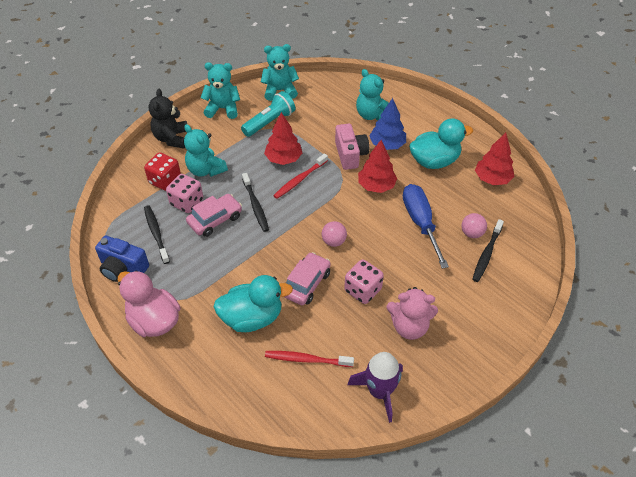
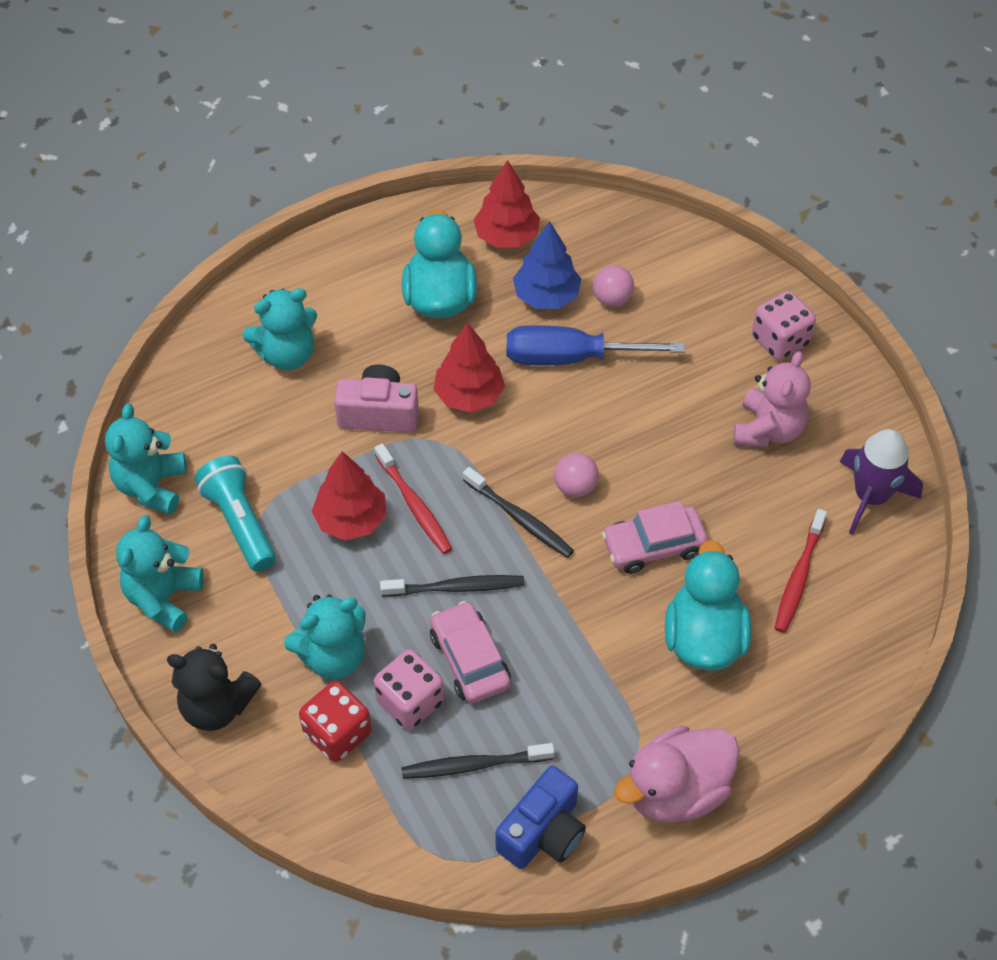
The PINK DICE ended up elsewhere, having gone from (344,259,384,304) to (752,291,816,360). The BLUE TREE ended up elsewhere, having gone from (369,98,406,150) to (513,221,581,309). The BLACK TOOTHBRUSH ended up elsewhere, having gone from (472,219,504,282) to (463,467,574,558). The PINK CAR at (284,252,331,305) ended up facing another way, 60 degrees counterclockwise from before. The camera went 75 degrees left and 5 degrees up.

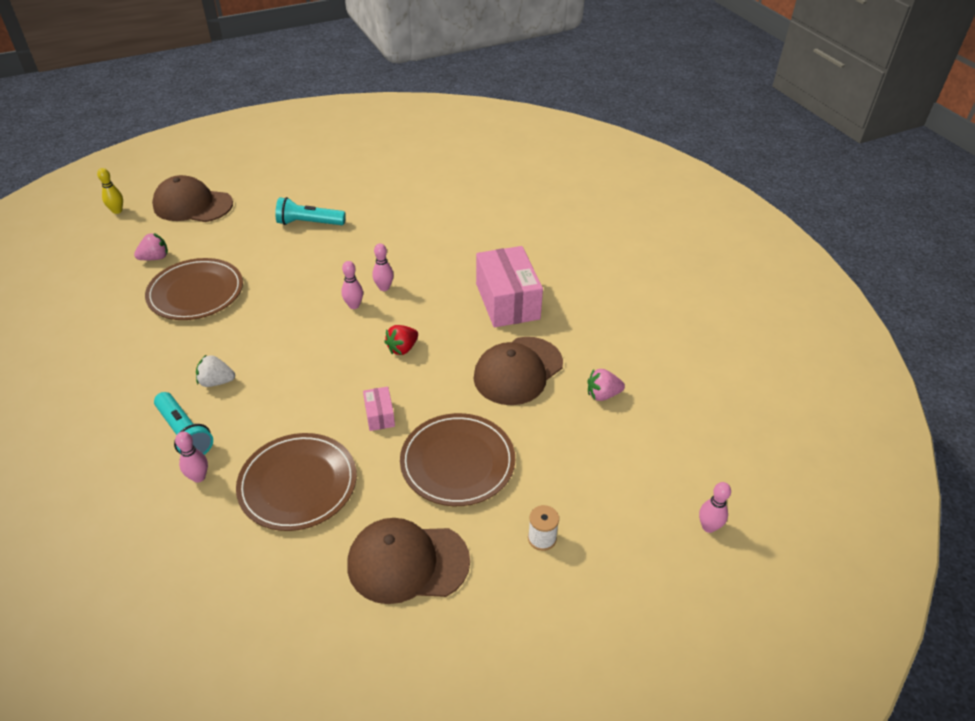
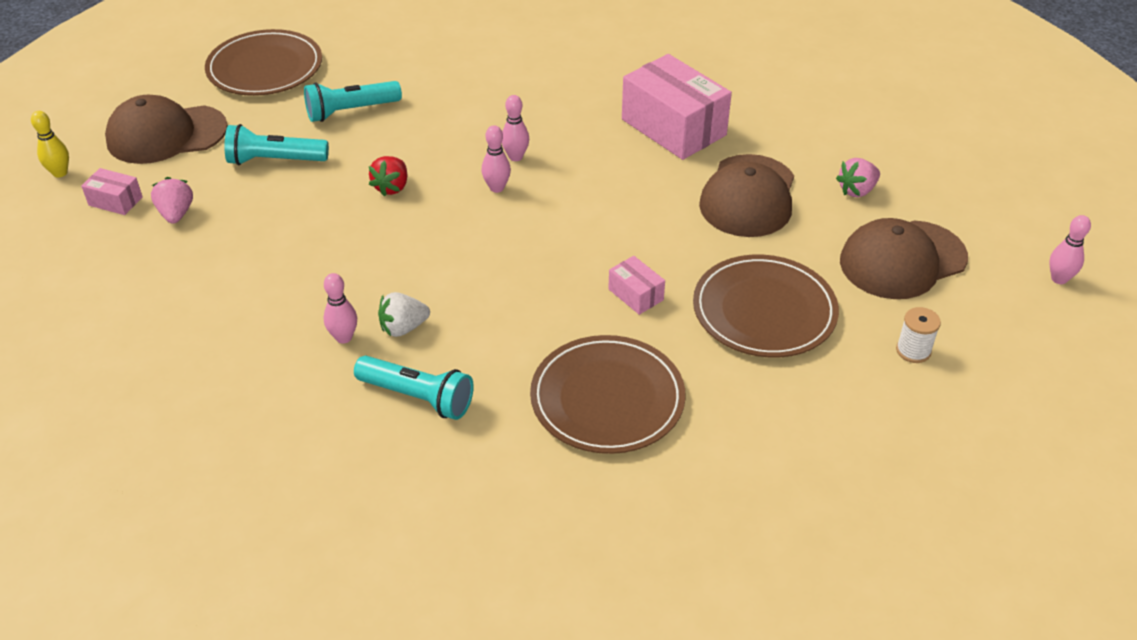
The second view gained the PINK BOX at (81,168,143,215). The second view gained the TURQUOISE FLASHLIGHT at (224,124,329,165). The BROWN PLATE ended up elsewhere, having gone from (145,258,243,320) to (205,29,322,96). The PINK BOWLING PIN ended up elsewhere, having gone from (175,431,208,483) to (324,273,357,344). The BROWN CAP ended up elsewhere, having gone from (347,518,470,604) to (840,218,968,299). The RED STRAWBERRY ended up elsewhere, having gone from (384,325,418,355) to (369,156,407,197). The PINK STRAWBERRY at (134,233,168,260) ended up facing another way, 45 degrees counterclockwise from before. The camera went 25 degrees left and 0 degrees up.

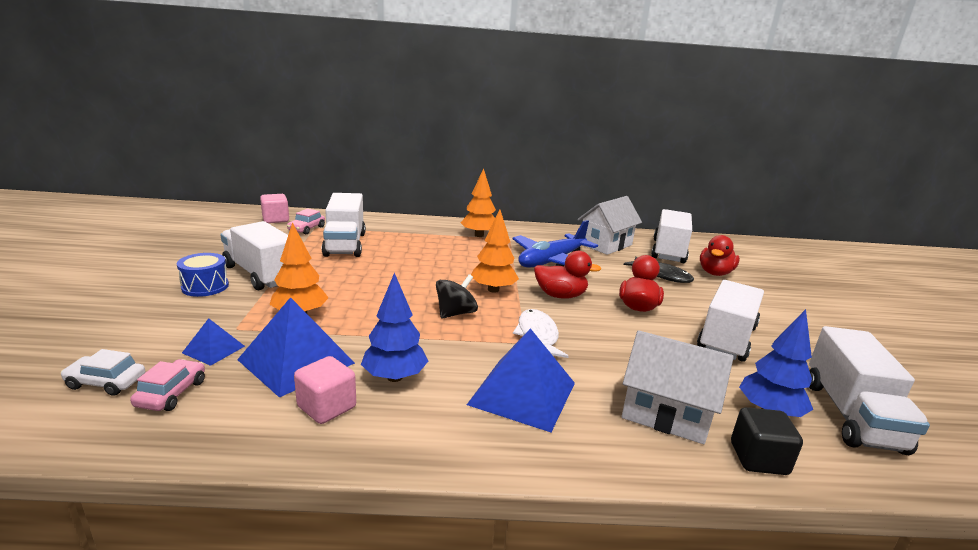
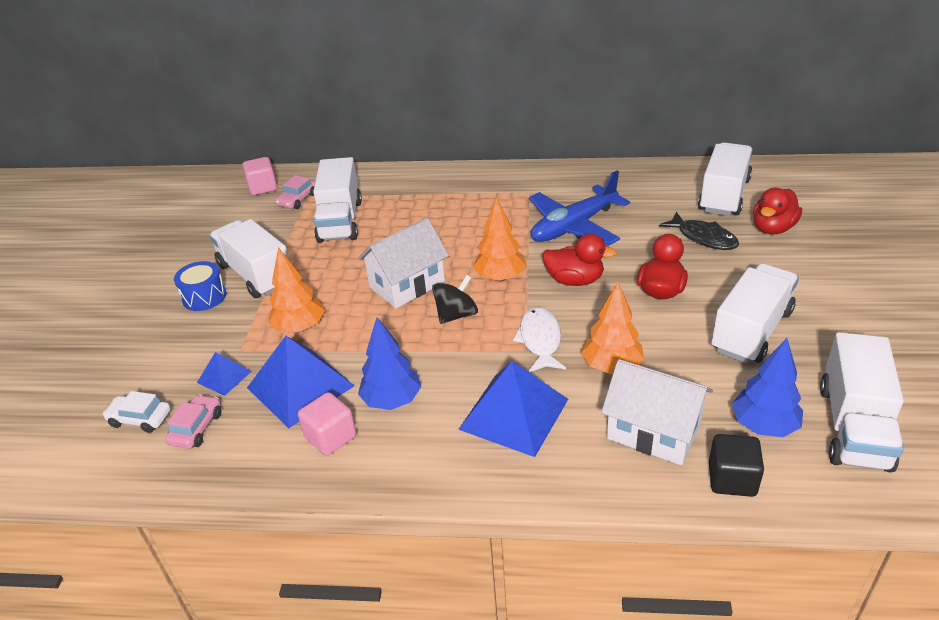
The ORANGE TREE ended up elsewhere, having gone from (460,168,496,237) to (581,282,644,374). The WHITE HOUSE ended up elsewhere, having gone from (577,196,642,255) to (358,218,449,308). The camera went 10 degrees right and 15 degrees up.

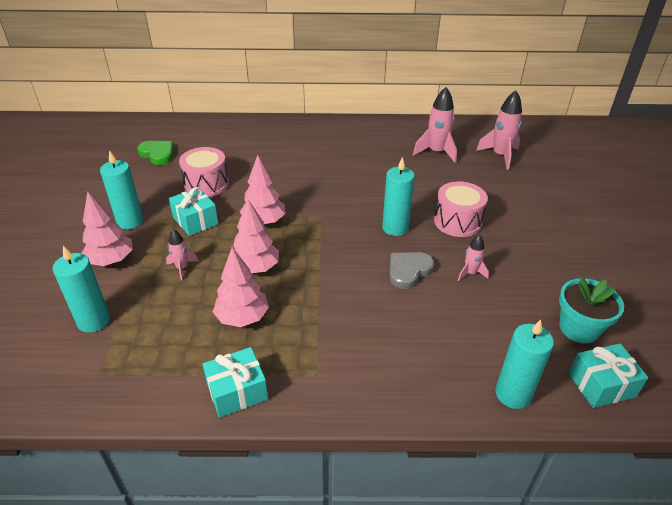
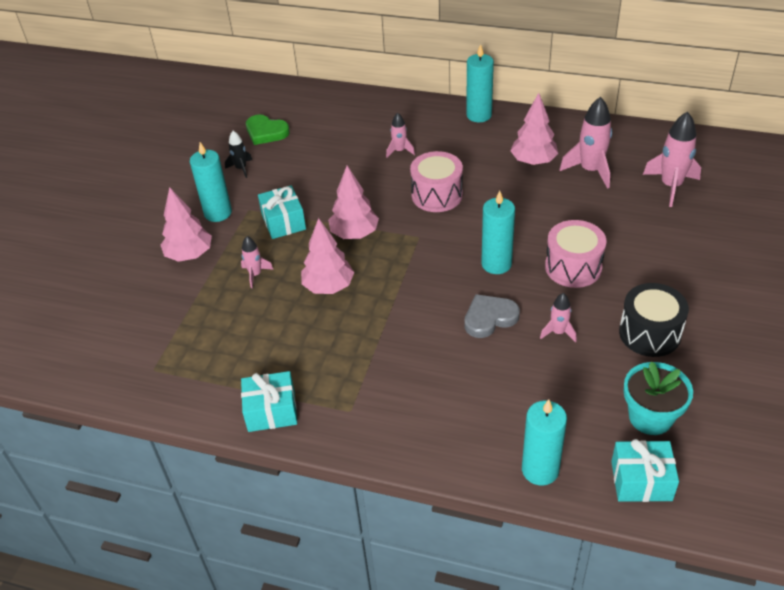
The second view gained the BLACK ROCKET at (225,131,252,178). The second view gained the PINK ROCKET at (386,113,415,158). The second view gained the BLACK DRUM at (619,283,689,357). The TURQUOISE CANDLE ended up elsewhere, having gone from (53,246,110,333) to (466,44,494,122). The PINK DRUM ended up elsewhere, having gone from (179,147,229,197) to (410,151,463,212). The PINK TREE ended up elsewhere, having gone from (213,247,269,327) to (510,93,558,165). The GREEN HEART at (137,141,174,165) ended up facing another way, 150 degrees clockwise from before. The camera went 20 degrees right and 5 degrees up.

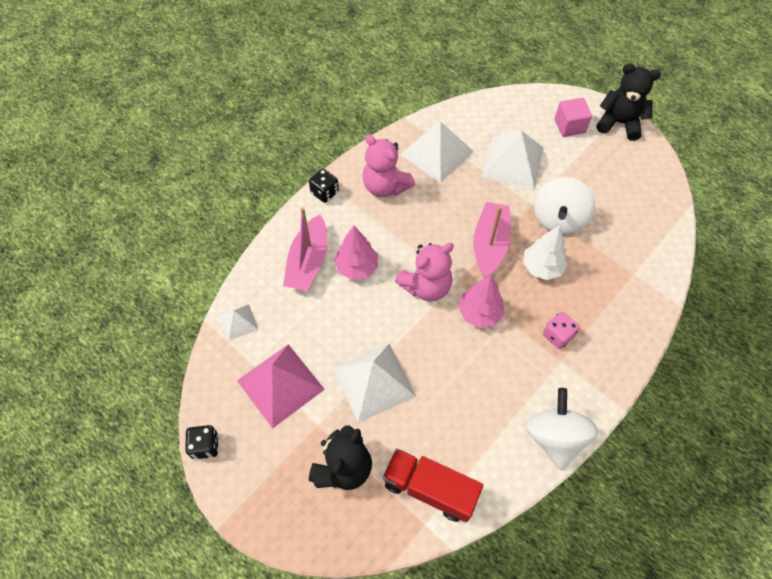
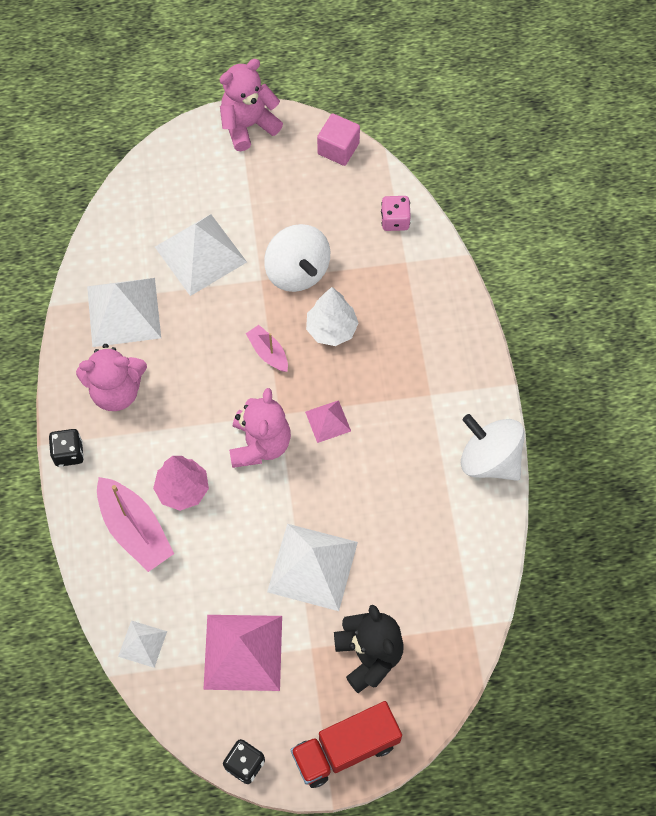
The RED TRUCK ended up elsewhere, having gone from (383,448,483,522) to (291,701,402,788). The PINK DICE ended up elsewhere, having gone from (543,312,579,349) to (381,196,411,231). The PINK CUBE ended up elsewhere, having gone from (555,98,592,137) to (317,113,360,166). Where the PINK TREE stood at (458,275,505,328), the PINK PYRAMID came to stand at (305,400,351,443). What was the BLACK TEDDY BEAR at (596,63,661,141) turned into the PINK TEDDY BEAR at (220,59,283,151). The size of the PINK BOAT at (473,202,511,278) changed by a factor of 0.56. The camera went 50 degrees left and 5 degrees up.

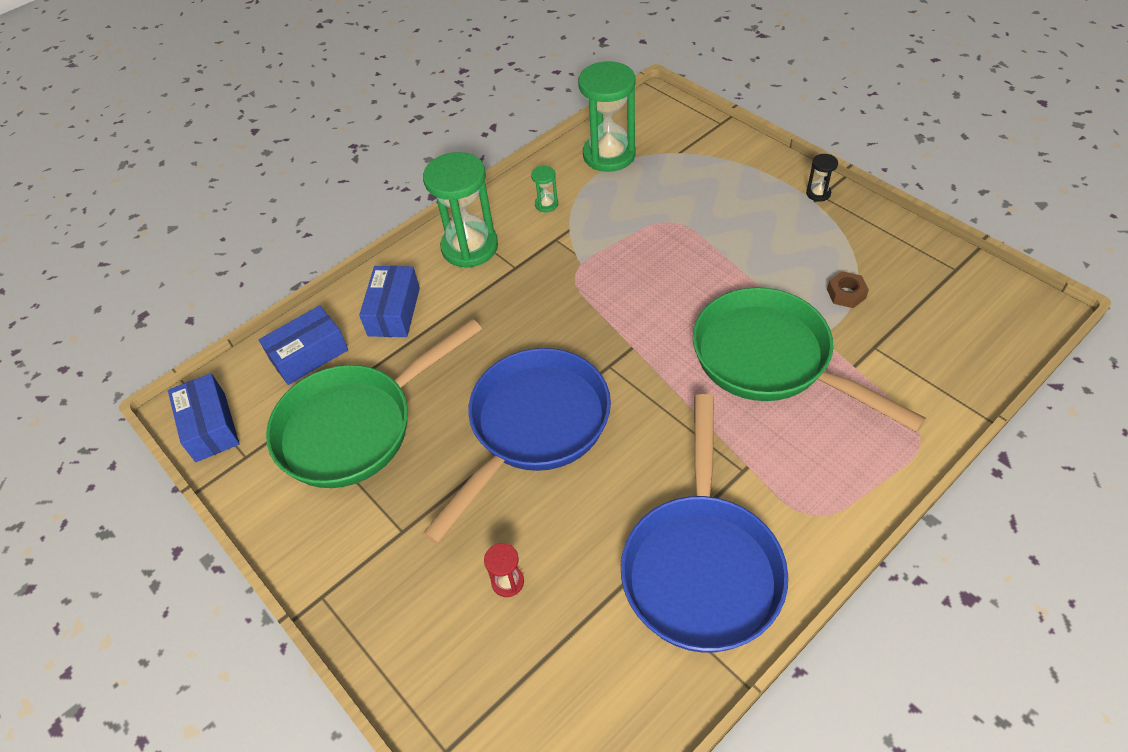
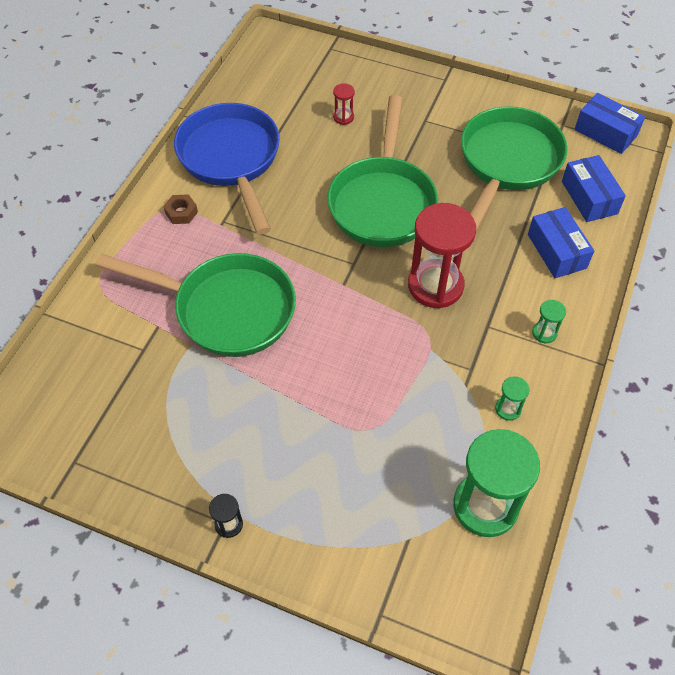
The second view gained the RED HOURGLASS at (408,203,476,308). The BROWN NUT ended up elsewhere, having gone from (827,271,869,308) to (163,194,198,224). What was the BLUE PAN at (422,348,611,545) turned into the GREEN PAN at (327,95,438,247). The BLUE BOX at (259,305,348,385) ended up facing another way, 45 degrees counterclockwise from before. The size of the GREEN HOURGLASS at (423,152,498,268) changed by a factor of 0.43. The camera went 150 degrees right and 5 degrees up.

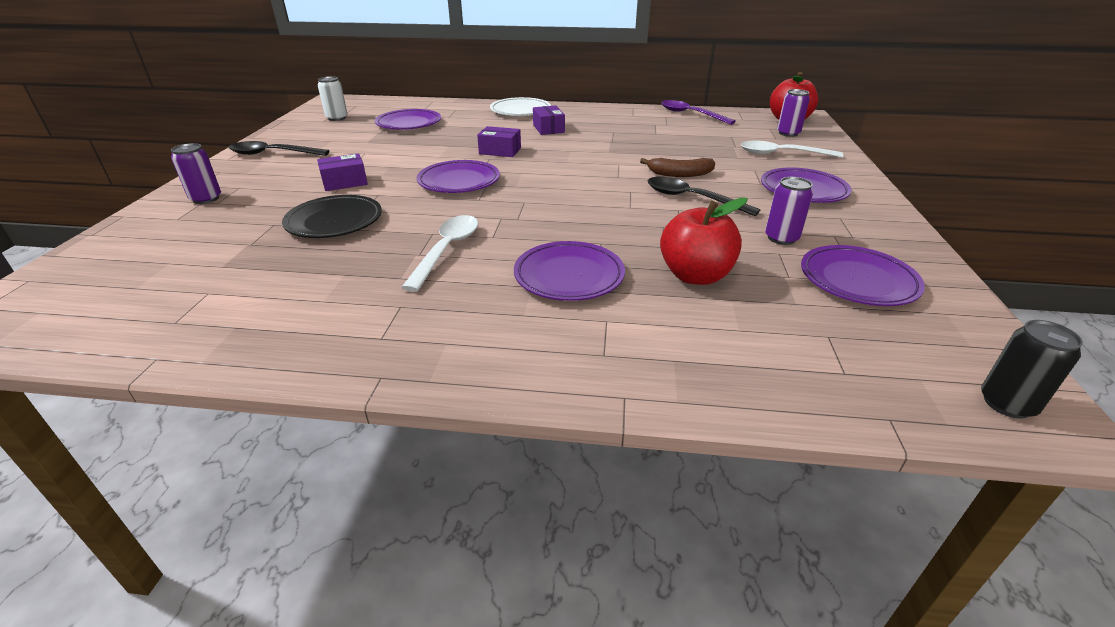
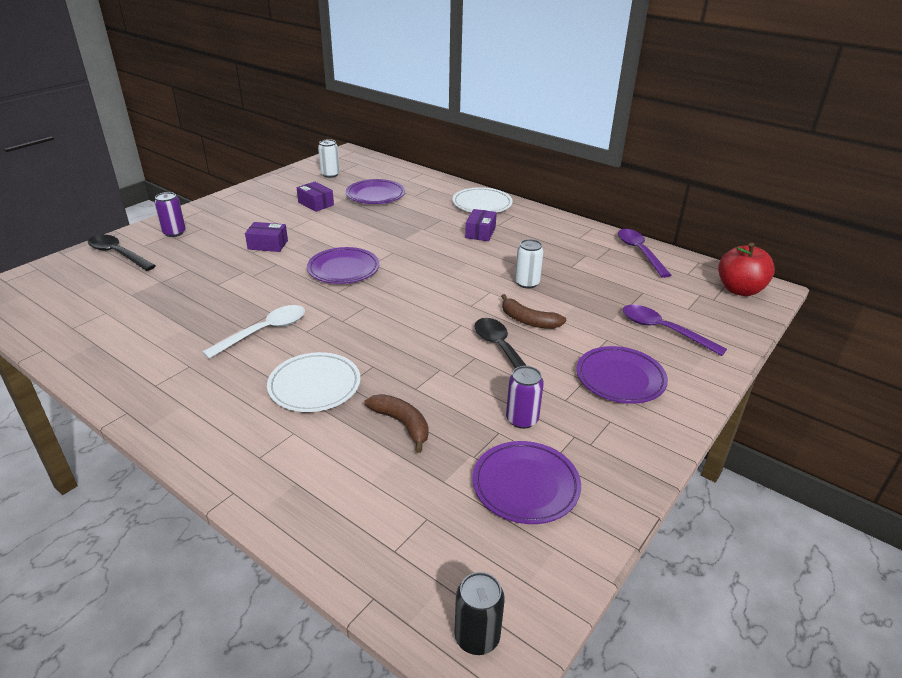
The second view lost the BLACK PLATE at (282,195,382,238). The second view lost the PURPLE CAN at (777,89,810,137). The second view gained the WHITE CAN at (515,239,544,289). The BLACK SPOON ended up elsewhere, having gone from (229,141,329,156) to (88,235,156,271). The PURPLE BOX ended up elsewhere, having gone from (477,126,521,157) to (297,182,334,212). Where the RED APPLE stood at (660,198,748,285), the BROWN BANANA came to stand at (364,394,429,453). What was the PURPLE PLATE at (514,241,625,301) turned into the WHITE PLATE at (267,352,361,412). What was the WHITE SPOON at (741,141,844,158) turned into the PURPLE SPOON at (623,305,727,356). The camera went 30 degrees right and 0 degrees up.

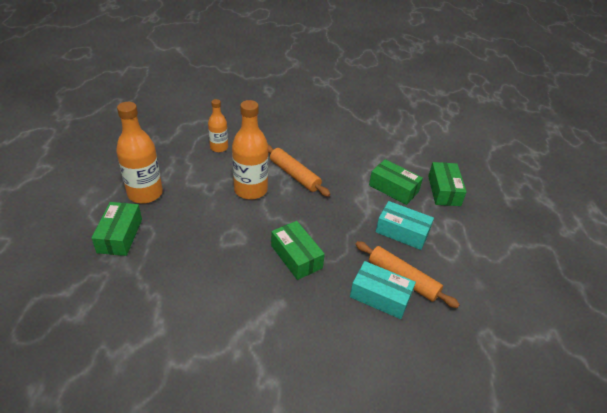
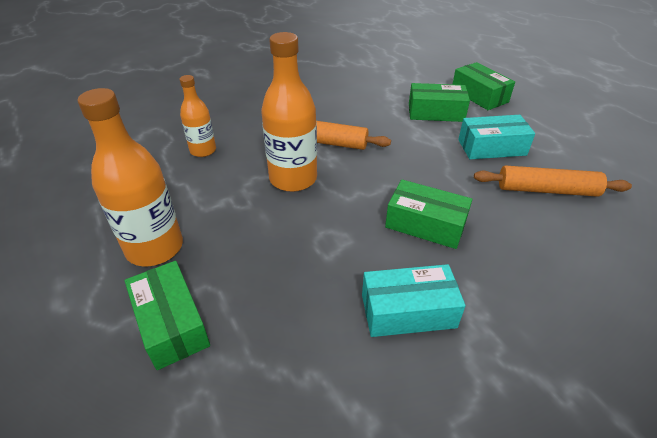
The TURQUOISE BOX ended up elsewhere, having gone from (350,261,416,319) to (362,264,466,337). The camera went 30 degrees left and 0 degrees up.

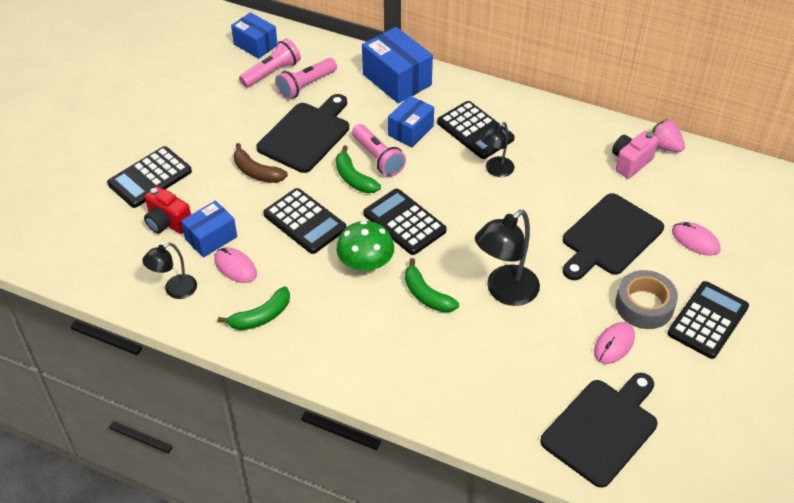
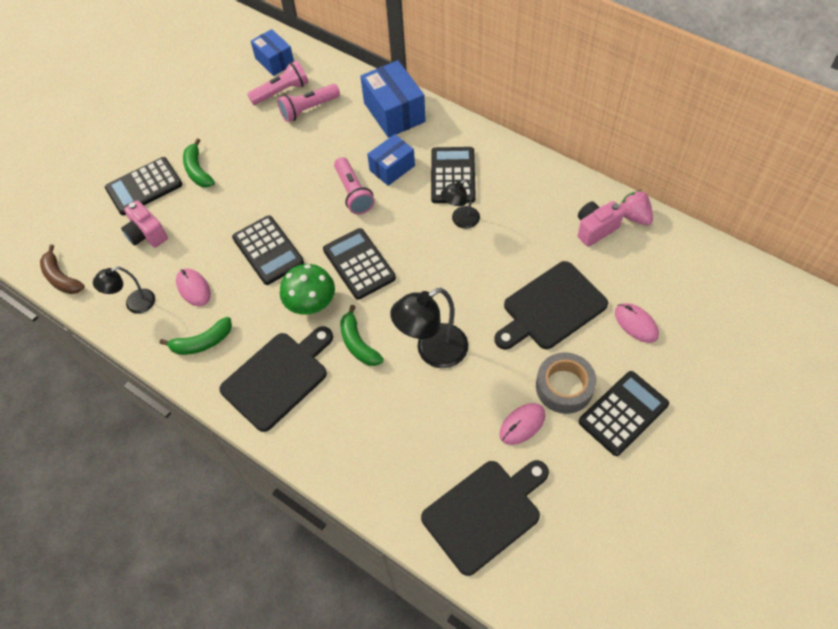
The second view lost the BLUE BOX at (181,201,237,258). The BROWN BANANA ended up elsewhere, having gone from (234,143,288,183) to (40,245,85,294). The BLACK CUTTING BOARD ended up elsewhere, having gone from (256,94,349,173) to (219,326,333,432). The GREEN BANANA ended up elsewhere, having gone from (336,146,381,193) to (183,138,215,187). What was the RED CAMERA at (144,186,191,234) turned into the PINK CAMERA at (121,200,168,248). The BLACK CALCULATOR at (437,101,515,159) ended up facing another way, 150 degrees counterclockwise from before. The camera went 15 degrees right and 10 degrees up.

